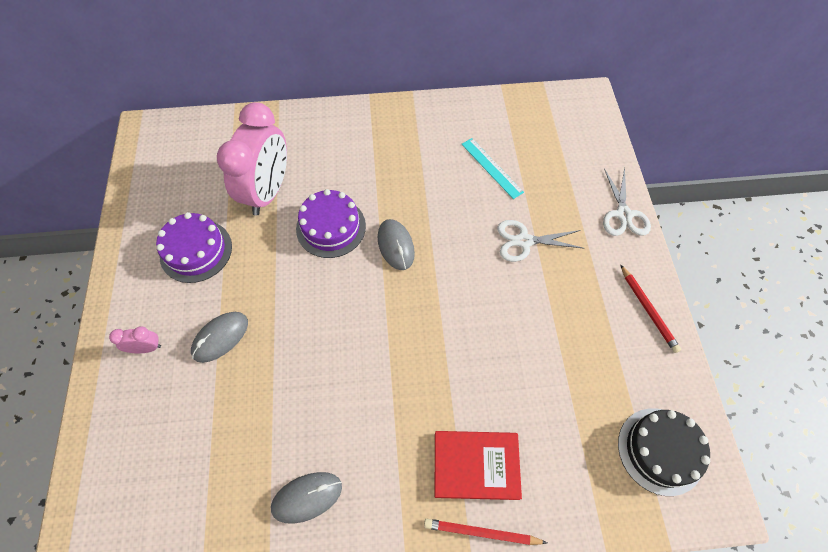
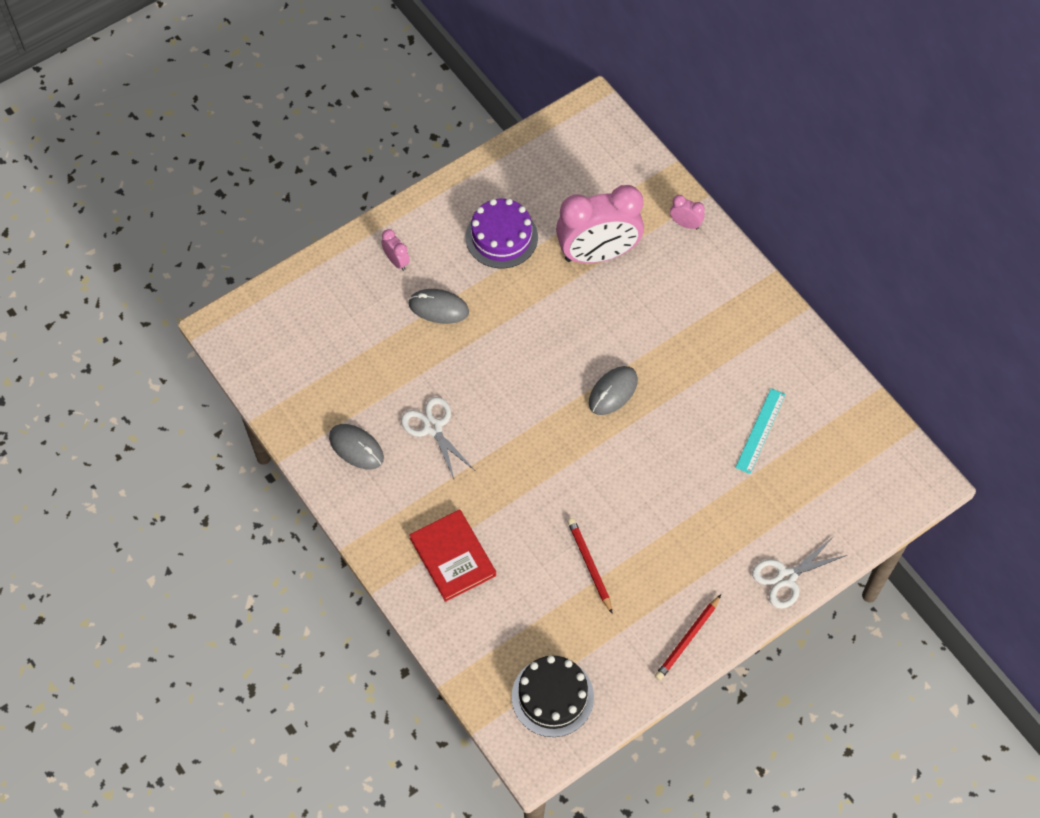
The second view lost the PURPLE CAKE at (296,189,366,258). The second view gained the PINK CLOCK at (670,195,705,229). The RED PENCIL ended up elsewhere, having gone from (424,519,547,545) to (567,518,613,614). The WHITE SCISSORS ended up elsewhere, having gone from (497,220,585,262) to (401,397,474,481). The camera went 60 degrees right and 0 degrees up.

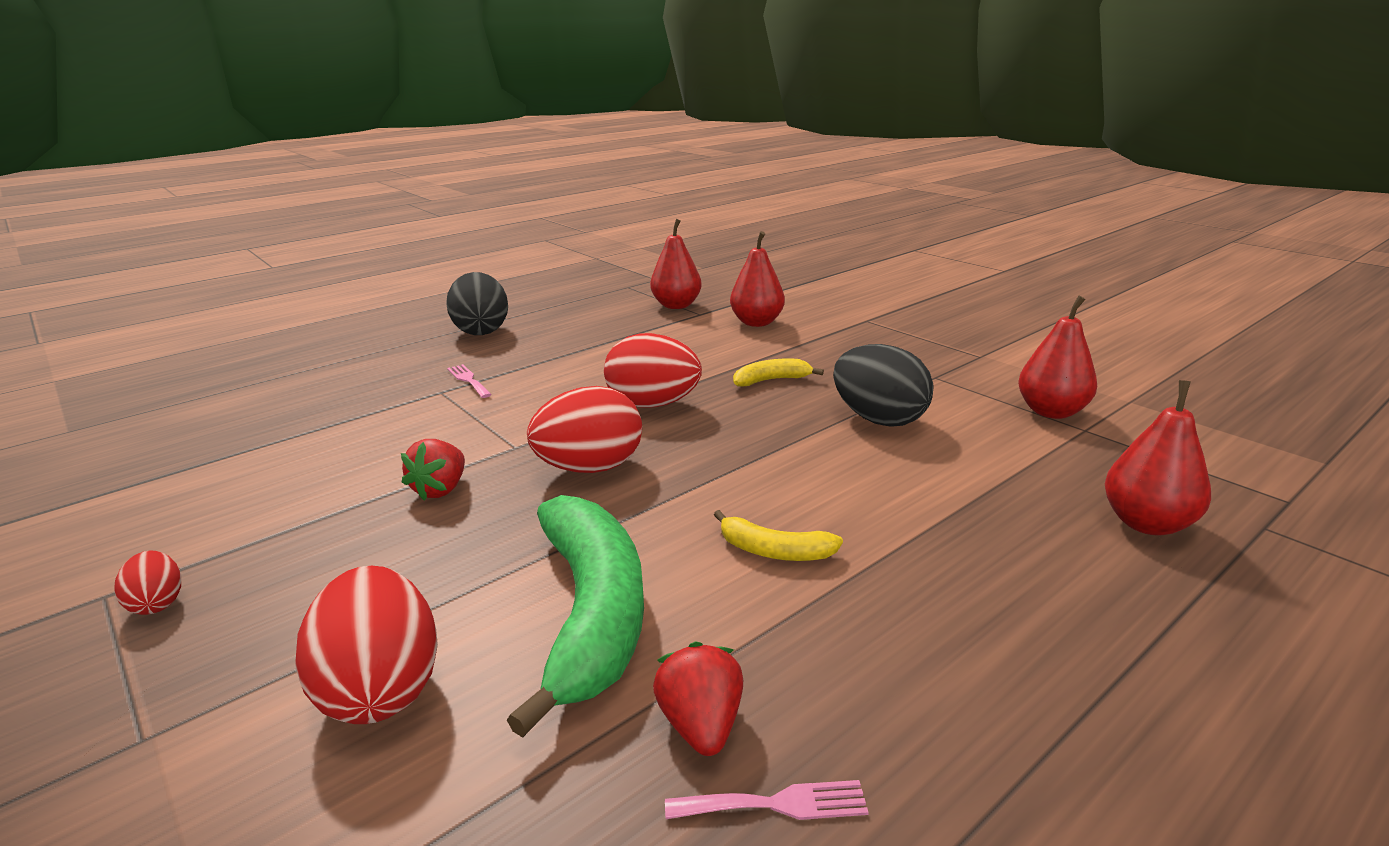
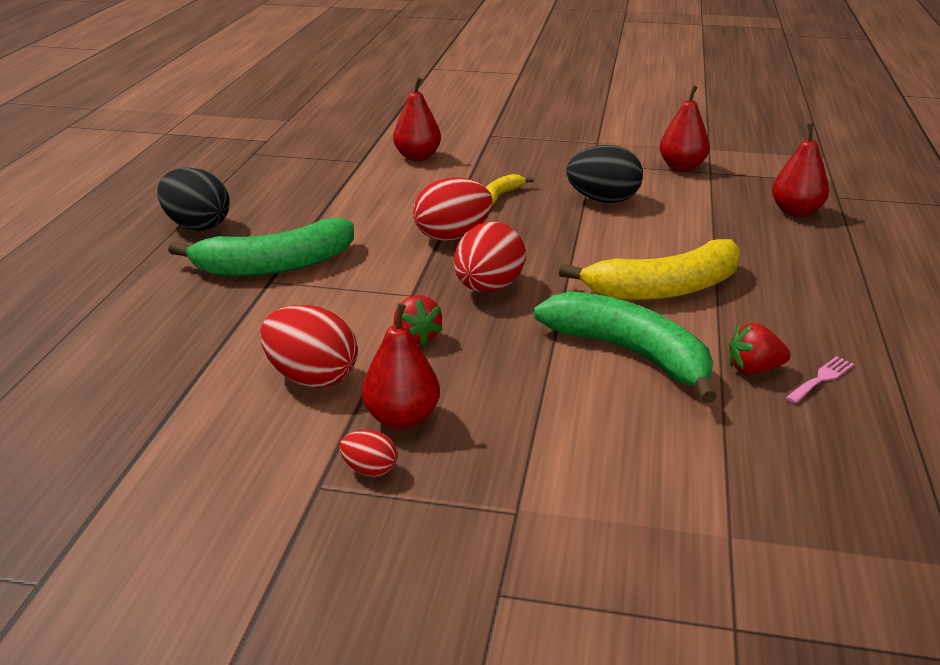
The RED EGG ended up elsewhere, having gone from (295,566,438,724) to (260,305,358,388). The RED PEAR ended up elsewhere, having gone from (650,219,702,309) to (362,303,440,429). Where the PINK FORK stood at (447,364,492,398), the GREEN BANANA came to stand at (168,218,354,276). The RED STRAWBERRY at (653,641,743,756) ended up facing another way, 45 degrees counterclockwise from before. The size of the YELLOW BANANA at (714,510,843,561) changed by a factor of 2.15. The camera went 40 degrees left and 5 degrees up.

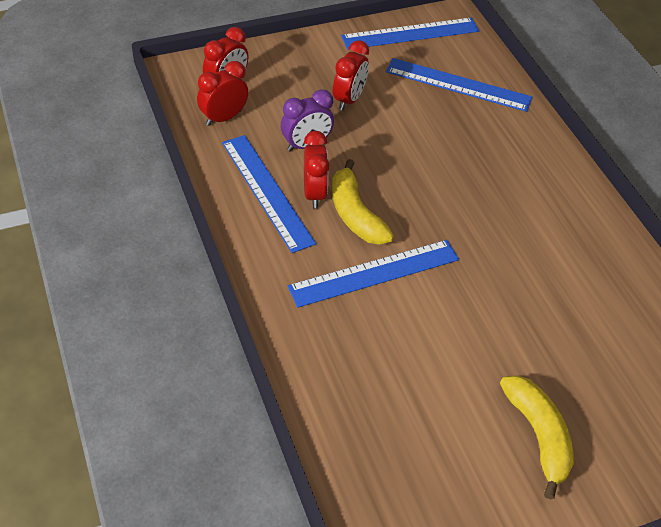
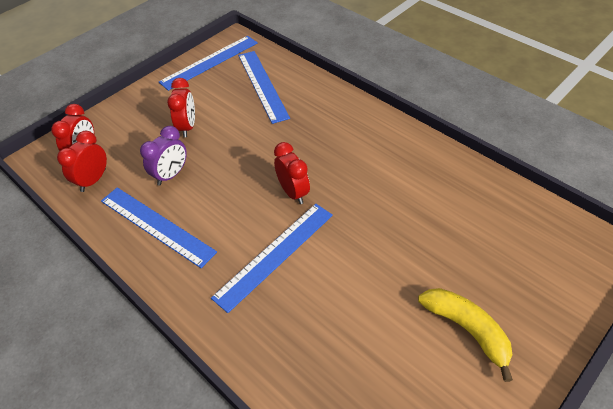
The second view lost the YELLOW BANANA at (332,159,394,245). The RED CLOCK ended up elsewhere, having gone from (304,131,329,209) to (274,142,310,204). The BLUE RULER at (386,58,532,112) ended up facing another way, 75 degrees clockwise from before. The camera went 20 degrees left and 0 degrees up.

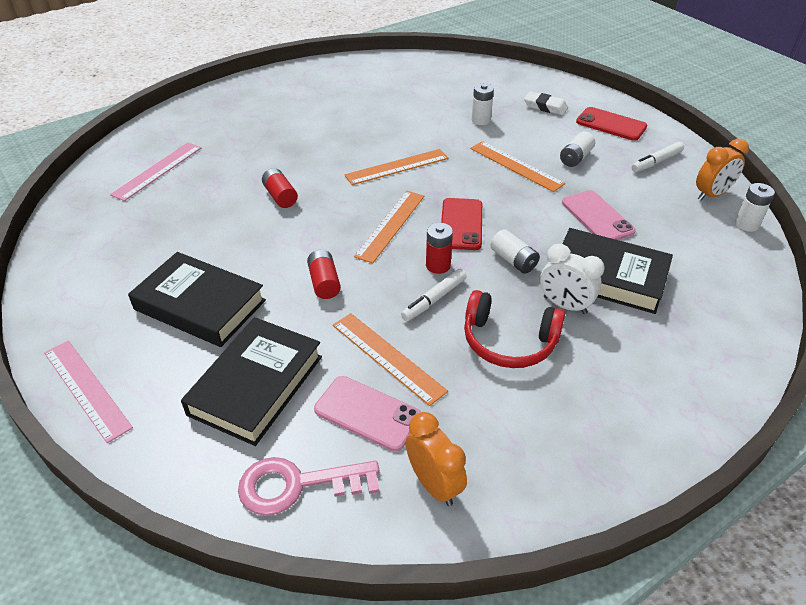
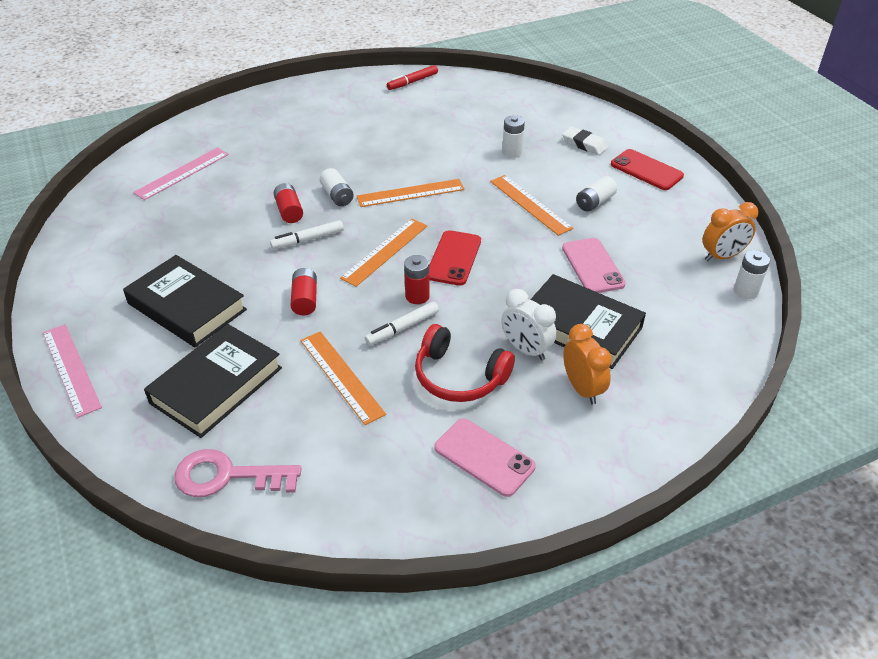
The second view gained the RED MARKER at (387,65,438,90). The PINK PHONE ended up elsewhere, having gone from (314,376,421,452) to (434,418,536,497). The ORANGE CLOCK ended up elsewhere, having gone from (406,412,467,506) to (563,324,612,405). The WHITE BATTERY ended up elsewhere, having gone from (490,229,540,274) to (320,168,354,206). The WHITE MARKER ended up elsewhere, having gone from (631,142,684,172) to (270,220,344,249). The camera went 10 degrees right and 0 degrees up.

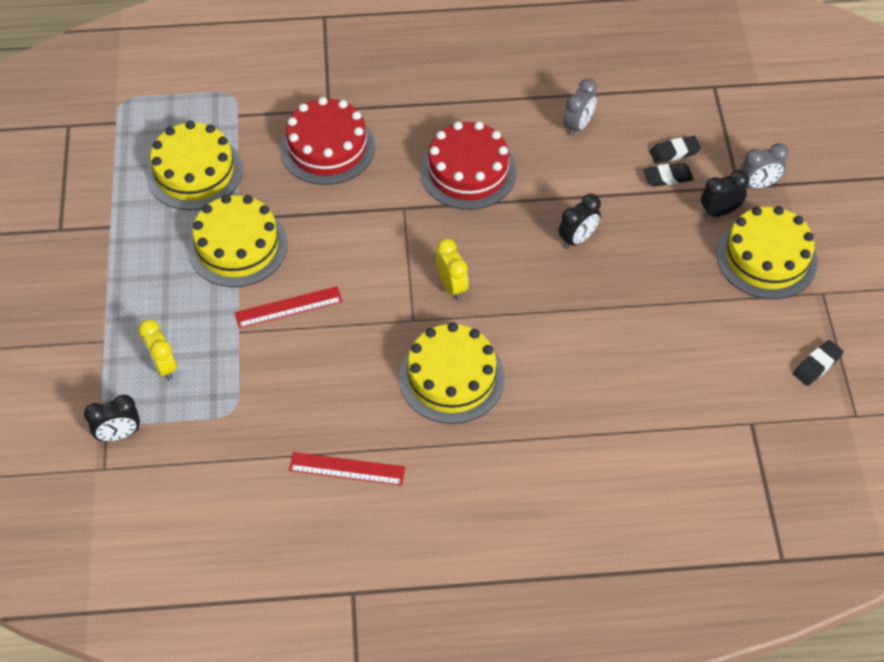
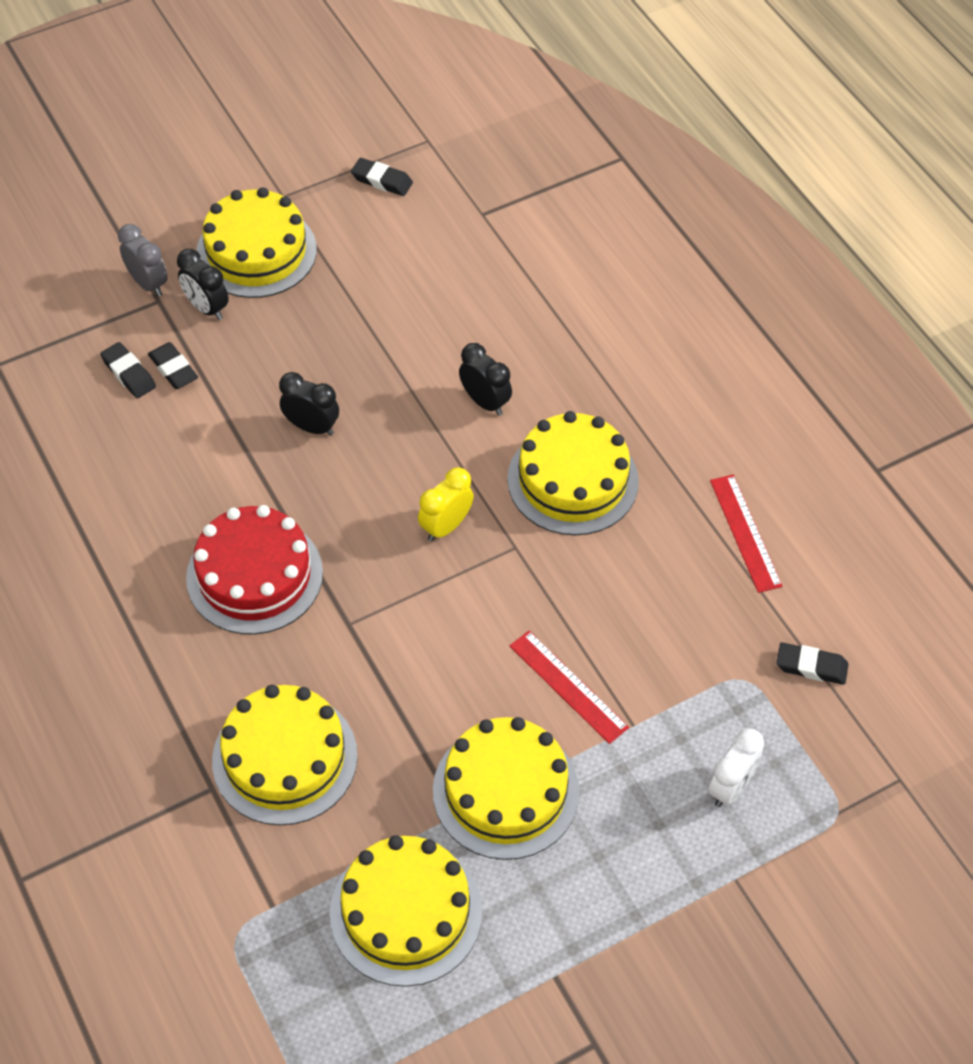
The second view lost the GREY CLOCK at (563,78,597,136). The second view gained the BLACK ERASER at (777,643,849,685). The BLACK CLOCK ended up elsewhere, having gone from (84,395,140,442) to (459,343,512,416). What was the YELLOW CLOCK at (139,319,177,380) turned into the WHITE CLOCK at (708,728,764,807). What was the RED CAKE at (280,97,375,185) turned into the YELLOW CAKE at (212,685,358,825). The camera went 115 degrees left and 0 degrees up.

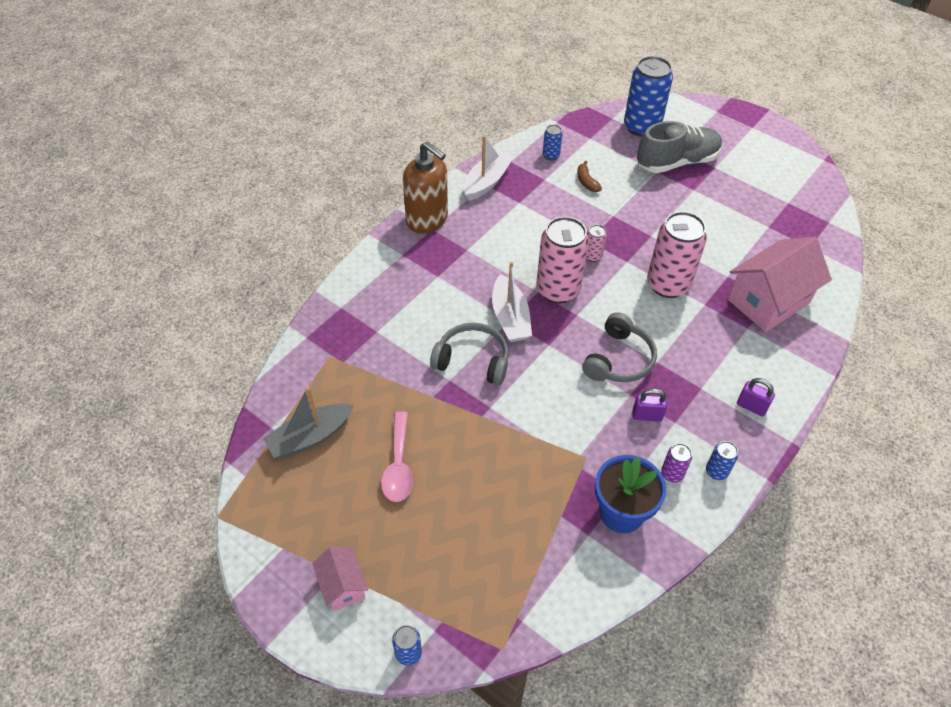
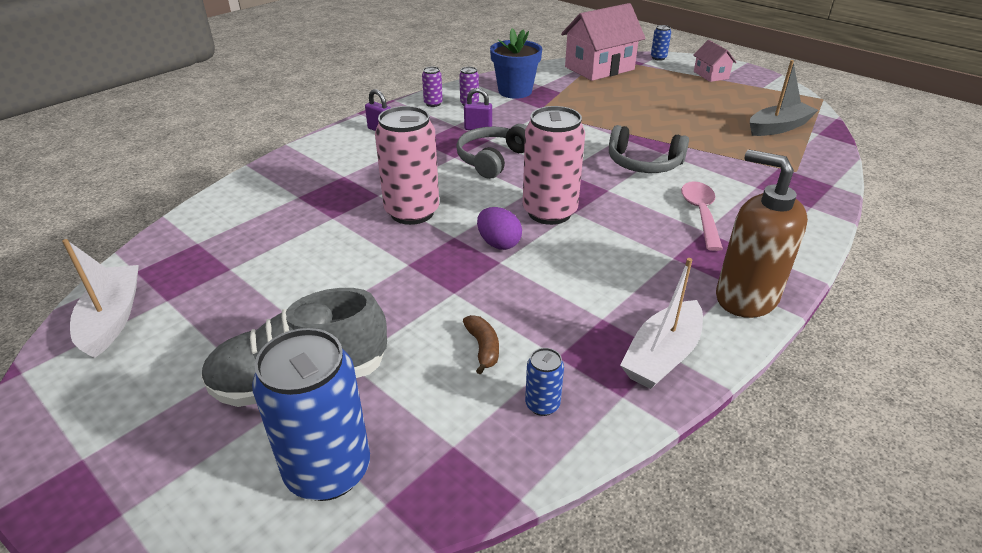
The PINK SPOON ended up elsewhere, having gone from (381,412,413,502) to (681,181,723,251). The WHITE BOAT ended up elsewhere, having gone from (492,262,532,342) to (62,239,139,358). The PINK HOUSE ended up elsewhere, having gone from (728,237,832,332) to (561,3,646,81). Where the PINK CAN stood at (586,225,607,262), the PURPLE EGG came to stand at (477,207,522,250). What was the BLUE CAN at (706,441,738,480) turned into the PURPLE CAN at (422,67,443,107). The camera went 175 degrees left and 15 degrees down.

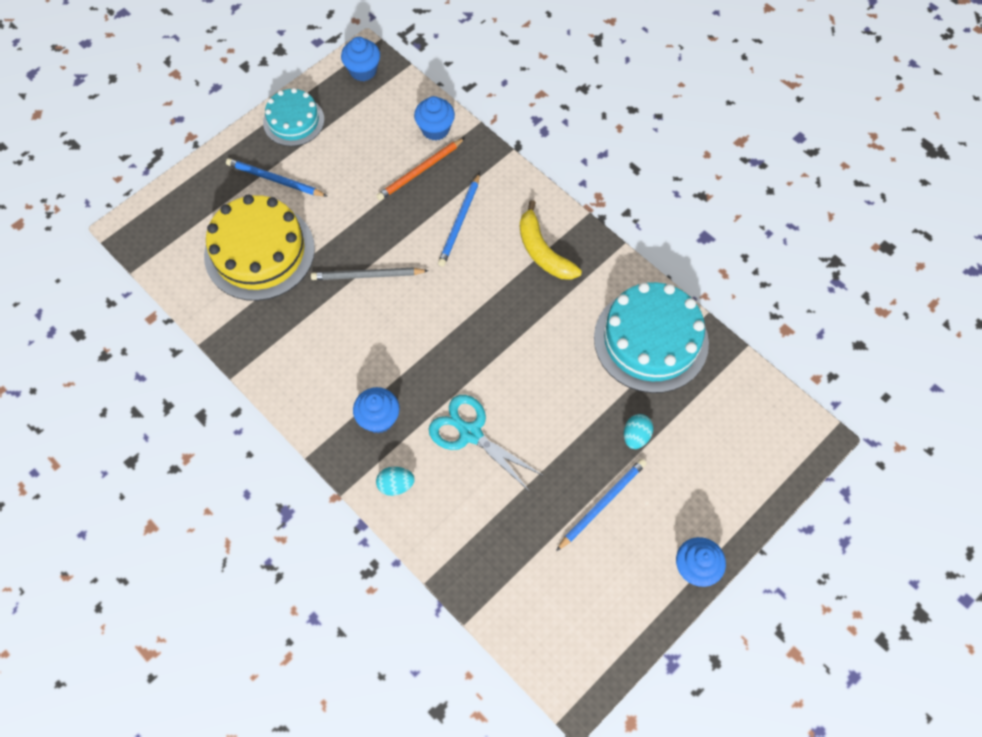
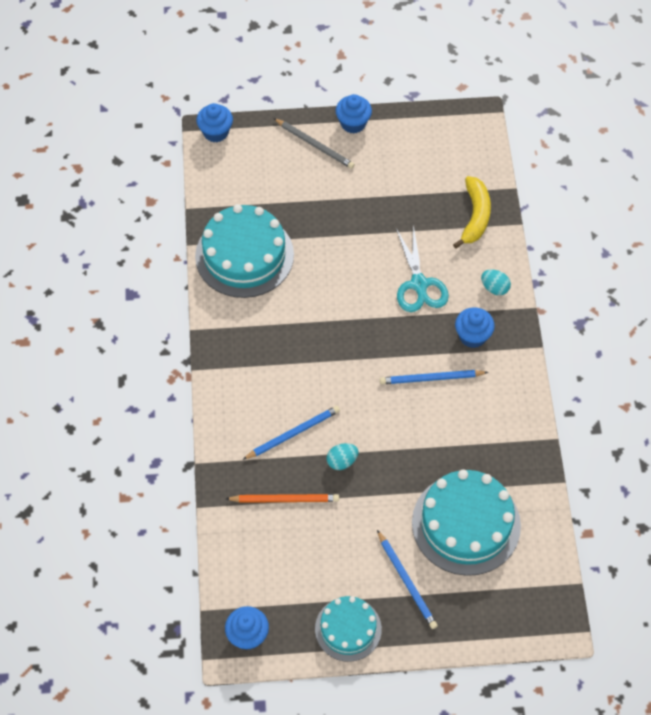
The GREY PENCIL ended up elsewhere, having gone from (311,268,429,280) to (273,118,355,169). The BLUE CUPCAKE ended up elsewhere, having gone from (414,96,455,141) to (196,103,233,142). The YELLOW BANANA ended up elsewhere, having gone from (520,200,582,280) to (453,176,491,249). The BLUE PENCIL ended up elsewhere, having gone from (556,459,646,551) to (380,370,489,384). The TURQUOISE EGG ended up elsewhere, having gone from (624,414,653,449) to (327,443,359,470). What was the YELLOW CAKE at (204,195,315,301) turned into the TURQUOISE CAKE at (412,470,521,576). The camera went 140 degrees left and 5 degrees down.

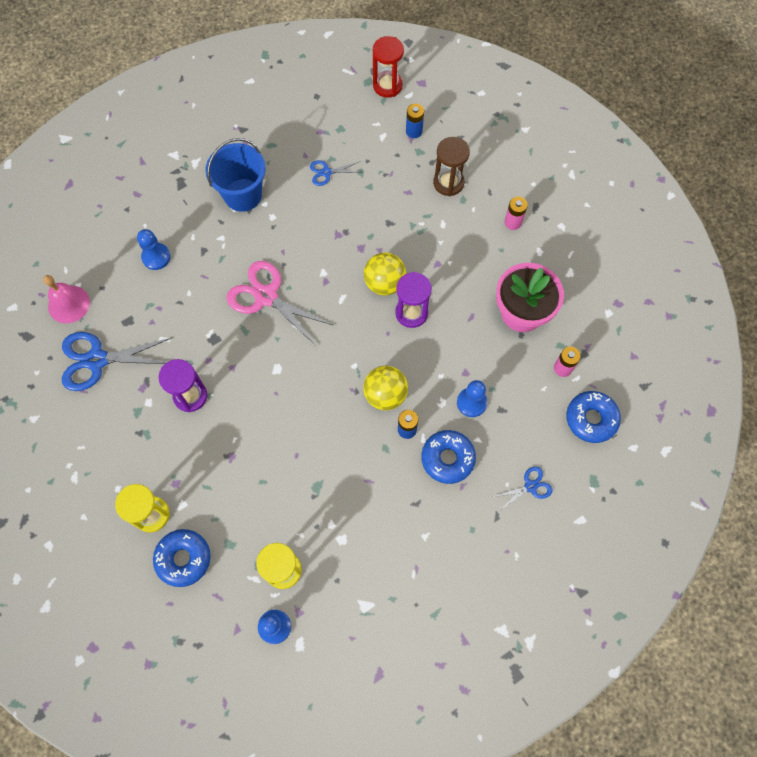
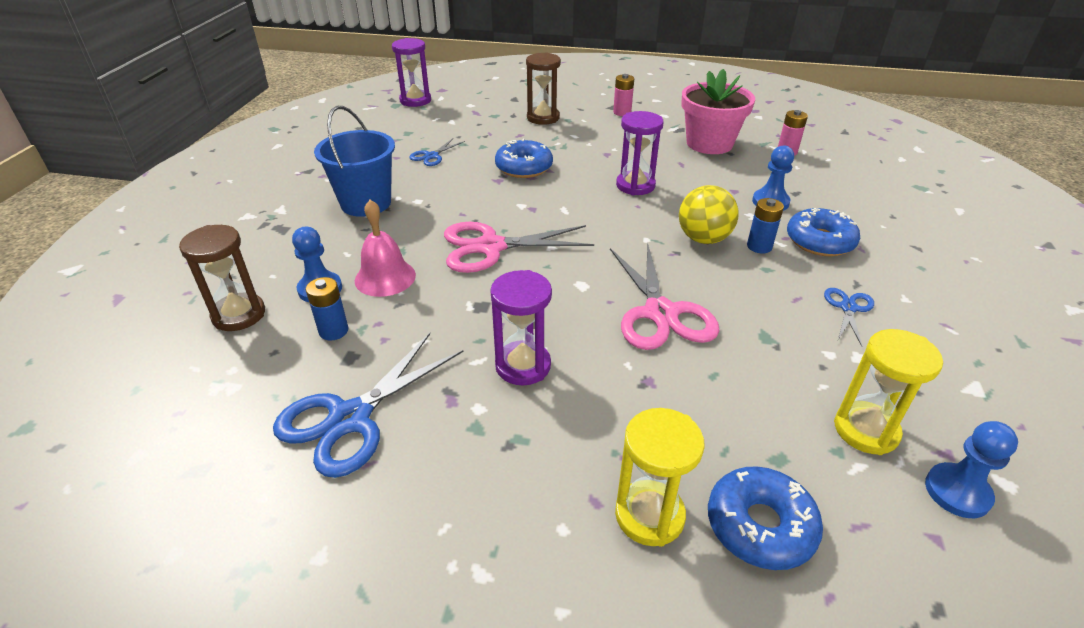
The second view lost the YELLOW BALL at (364,253,406,295). The second view gained the BROWN HOURGLASS at (179,225,265,331). The second view gained the PINK SCISSORS at (610,243,719,350). The PINK BELL ended up elsewhere, having gone from (43,275,90,323) to (355,200,416,297). The BLUE BATTERY ended up elsewhere, having gone from (406,104,424,138) to (306,277,348,341). The BLUE SCISSORS ended up elsewhere, having gone from (493,466,552,509) to (824,288,874,346). The BLUE DONUT ended up elsewhere, having gone from (566,391,621,443) to (495,138,553,178). What was the RED HOURGLASS at (373,36,404,98) turned into the PURPLE HOURGLASS at (392,38,431,107). The camera went 45 degrees left and 30 degrees down.

